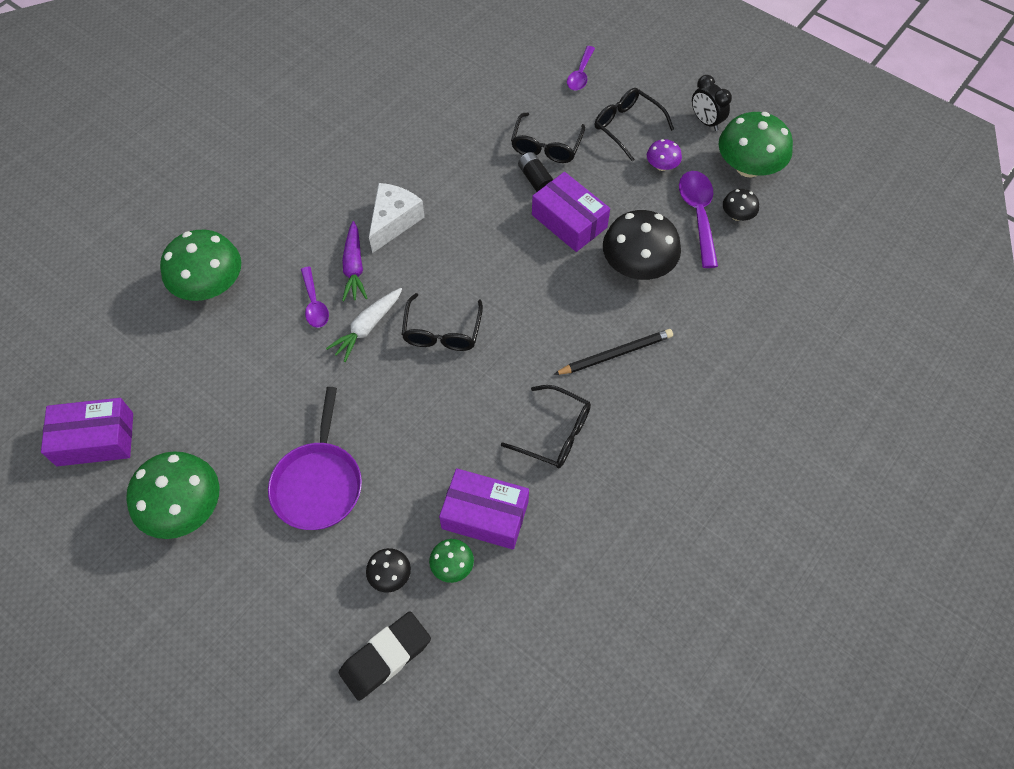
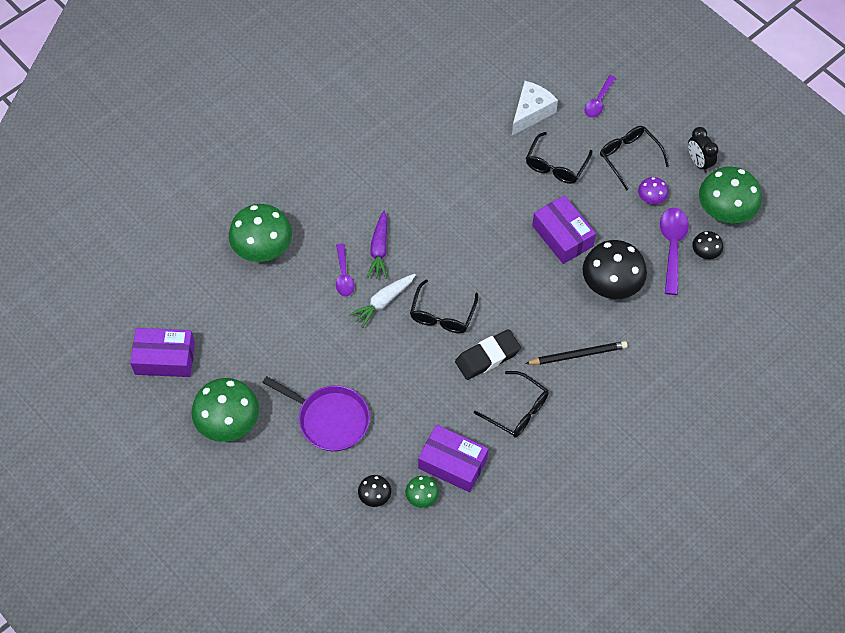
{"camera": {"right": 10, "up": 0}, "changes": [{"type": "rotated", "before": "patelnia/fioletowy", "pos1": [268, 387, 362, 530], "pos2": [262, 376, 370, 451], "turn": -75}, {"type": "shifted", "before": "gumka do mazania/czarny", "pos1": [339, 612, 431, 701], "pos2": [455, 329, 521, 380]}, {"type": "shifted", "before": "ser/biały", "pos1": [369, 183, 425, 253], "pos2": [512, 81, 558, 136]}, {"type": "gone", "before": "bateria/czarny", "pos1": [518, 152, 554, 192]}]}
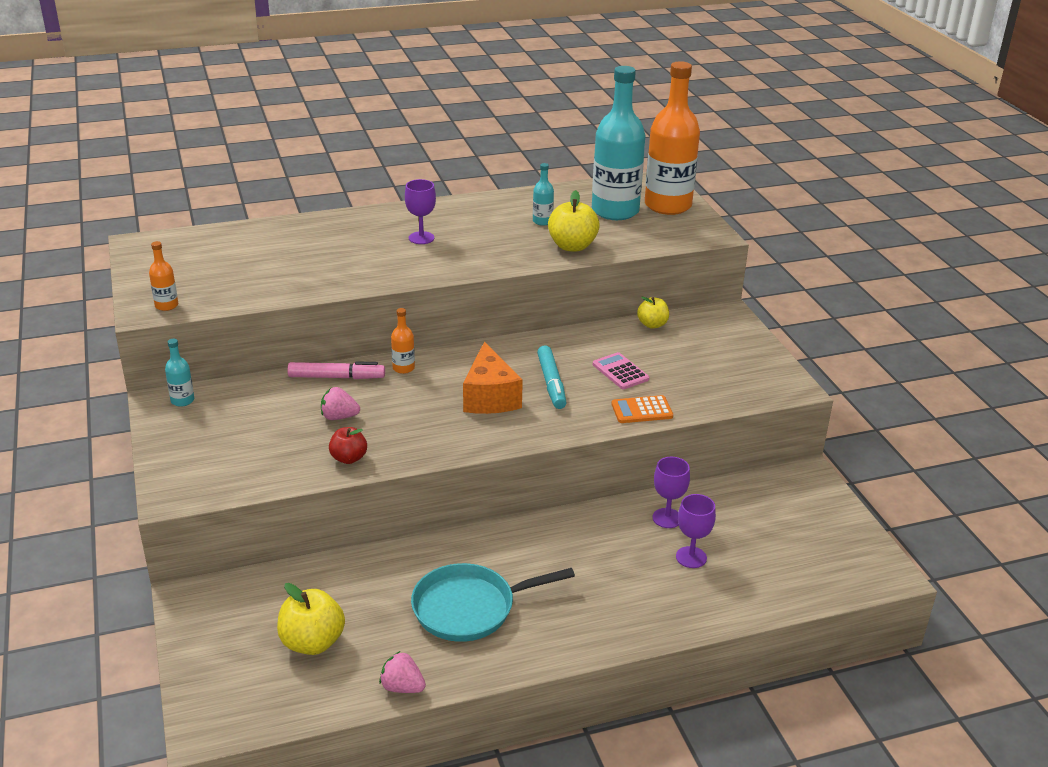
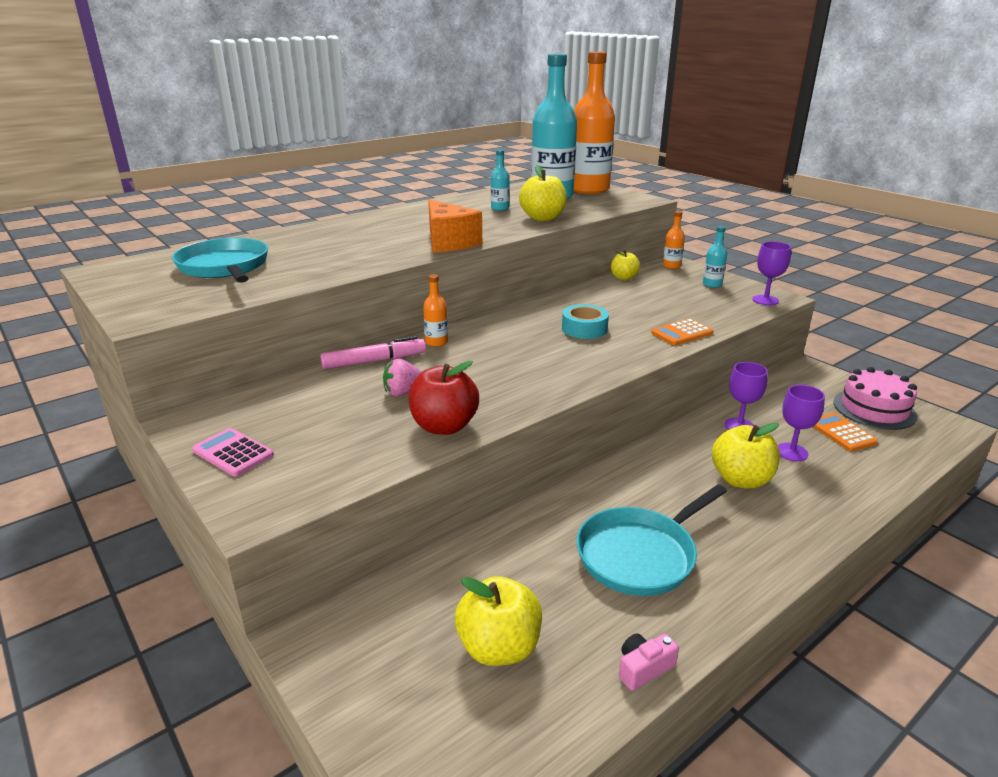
{"camera": {"right": -20, "up": -5}, "changes": [{"type": "new", "after": "patelnia/turkusowy", "pos2": [172, 238, 268, 283]}, {"type": "shifted", "before": "kalkulator/różowy", "pos1": [593, 352, 649, 389], "pos2": [192, 428, 274, 477]}, {"type": "scaled", "before": "jabłko/czerwony", "pos1": [329, 427, 367, 464], "pos2": [408, 361, 479, 435], "scale": 1.6}, {"type": "shifted", "before": "ser/pomarańczowy", "pos1": [463, 342, 523, 414], "pos2": [428, 199, 482, 252]}, {"type": "swapped", "before": "flamaster/turkusowy", "after": "taśma klejąca/turkusowy", "pos1": [537, 345, 566, 409], "pos2": [562, 304, 609, 339]}, {"type": "swapped", "before": "truskawka/różowy", "after": "aparat fotograficzny/różowy", "pos1": [379, 651, 426, 693], "pos2": [619, 634, 679, 691]}, {"type": "shifted", "before": "butelka/pomarańczowy", "pos1": [149, 241, 178, 311], "pos2": [663, 211, 685, 269]}, {"type": "shifted", "before": "butelka/turkusowy", "pos1": [165, 339, 194, 407], "pos2": [703, 226, 727, 288]}, {"type": "new", "after": "jabłko/żółty", "pos2": [712, 423, 780, 489]}, {"type": "shifted", "before": "kielich/fioletowy", "pos1": [405, 179, 436, 244], "pos2": [752, 242, 791, 305]}, {"type": "new", "after": "kalkulator/pomarańczowy", "pos2": [813, 413, 878, 451]}, {"type": "new", "after": "tort/różowy", "pos2": [833, 367, 917, 430]}]}
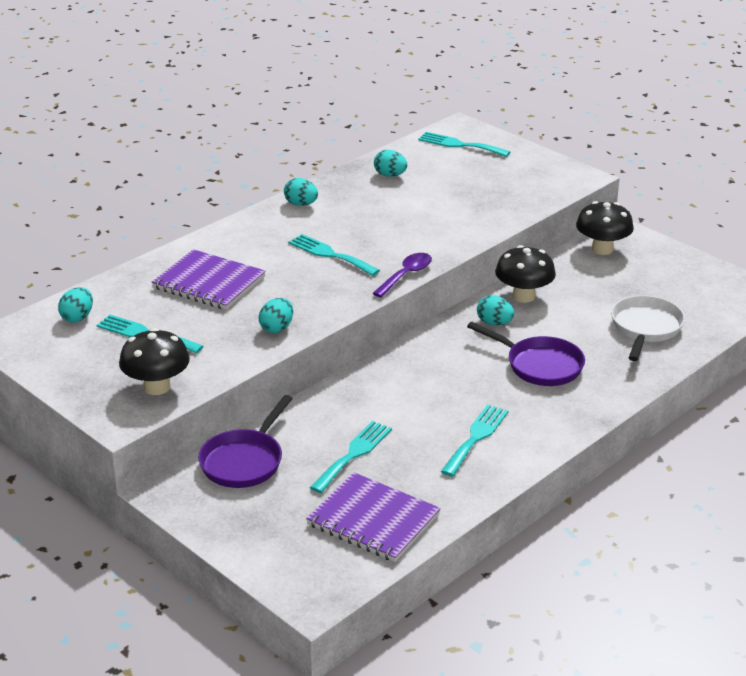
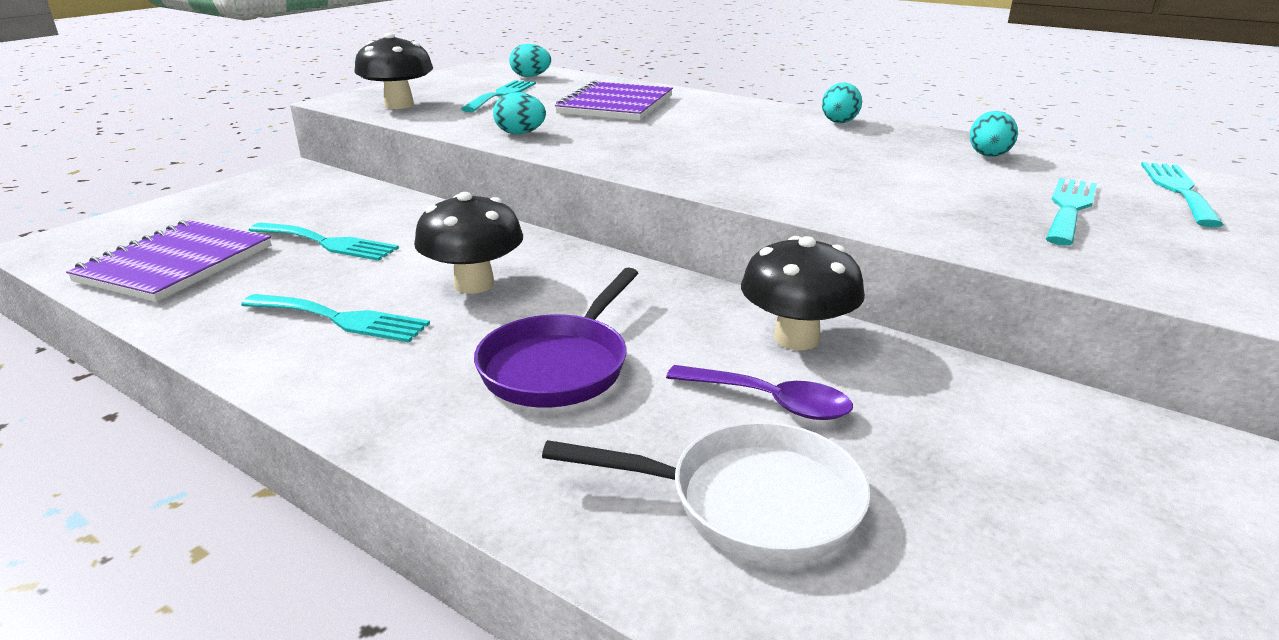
{"camera": {"right": 80, "up": -5}, "changes": [{"type": "shifted", "before": "grzyb/czarny", "pos1": [576, 201, 634, 255], "pos2": [414, 192, 523, 294]}, {"type": "shifted", "before": "łyżka/fioletowy", "pos1": [373, 253, 432, 297], "pos2": [666, 365, 853, 420]}, {"type": "shifted", "before": "widelec/turkusowy", "pos1": [289, 234, 380, 276], "pos2": [1046, 178, 1097, 246]}, {"type": "gone", "before": "patelnia/fioletowy", "pos1": [198, 395, 293, 488]}, {"type": "gone", "before": "jajko/turkusowy", "pos1": [477, 295, 514, 326]}]}
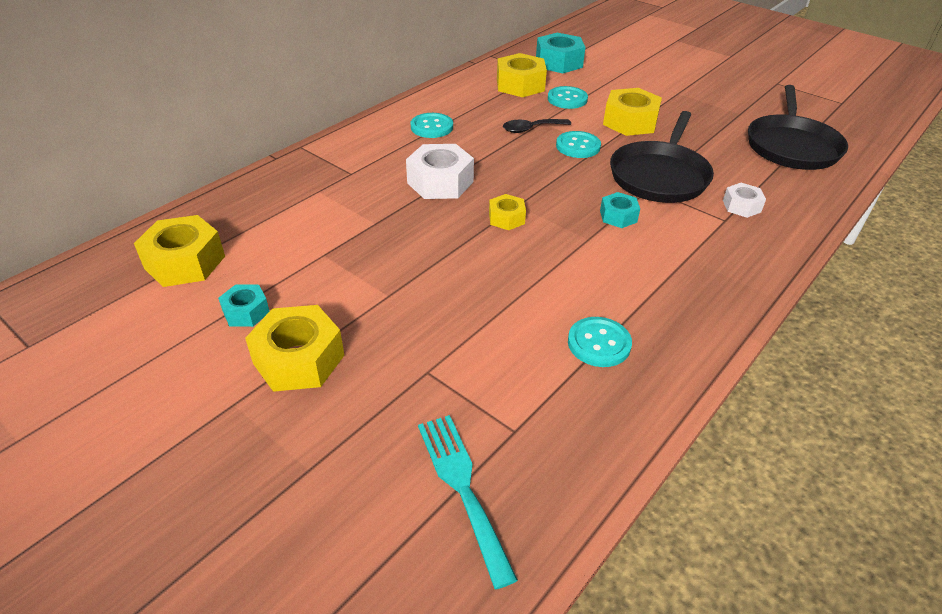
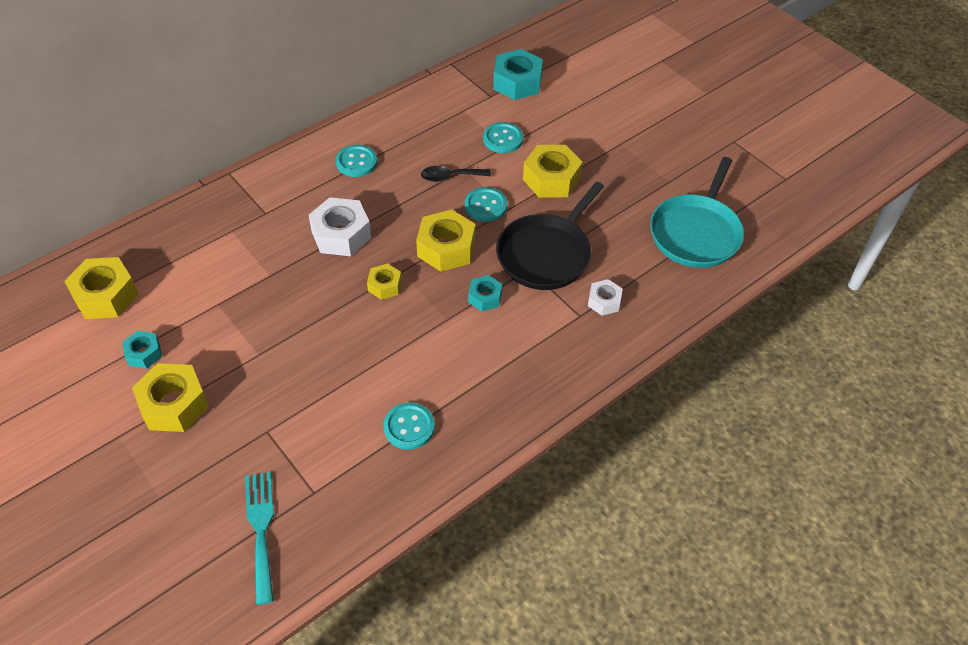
{"camera": {"right": 10, "up": 10}, "changes": [{"type": "shifted", "before": "nakrętka/żółty", "pos1": [497, 53, 547, 97], "pos2": [416, 209, 475, 272]}, {"type": "repainted", "before": "patelnia/czarny", "after": "patelnia/turkusowy", "pos1": [748, 85, 848, 170], "pos2": [650, 157, 744, 268]}]}
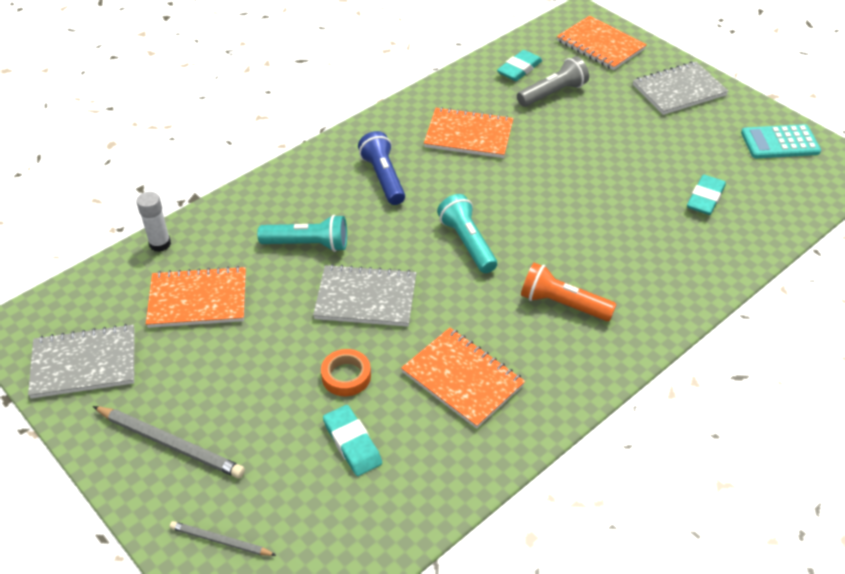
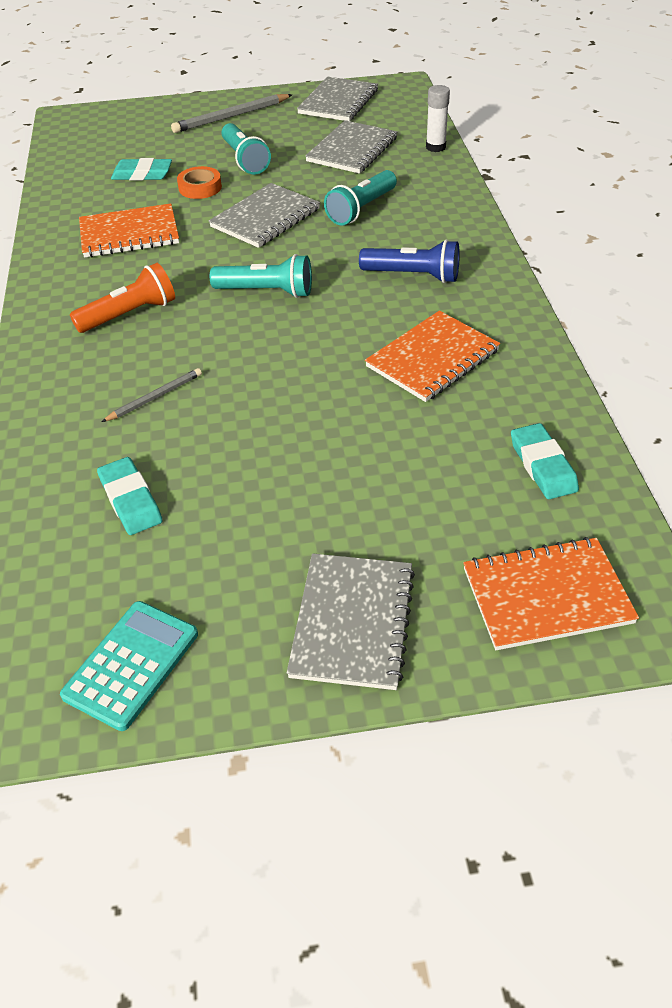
{"camera": {"right": 125, "up": 0}, "changes": [{"type": "shifted", "before": "ołówek/szary", "pos1": [170, 521, 276, 556], "pos2": [102, 368, 202, 422]}, {"type": "new", "after": "latarka/turkusowy", "pos2": [222, 123, 271, 175]}, {"type": "repainted", "before": "zeszyt/pomarańczowy", "after": "zeszyt/szary", "pos1": [146, 266, 246, 328], "pos2": [305, 120, 397, 174]}, {"type": "gone", "before": "latarka/szary", "pos1": [517, 56, 589, 107]}]}
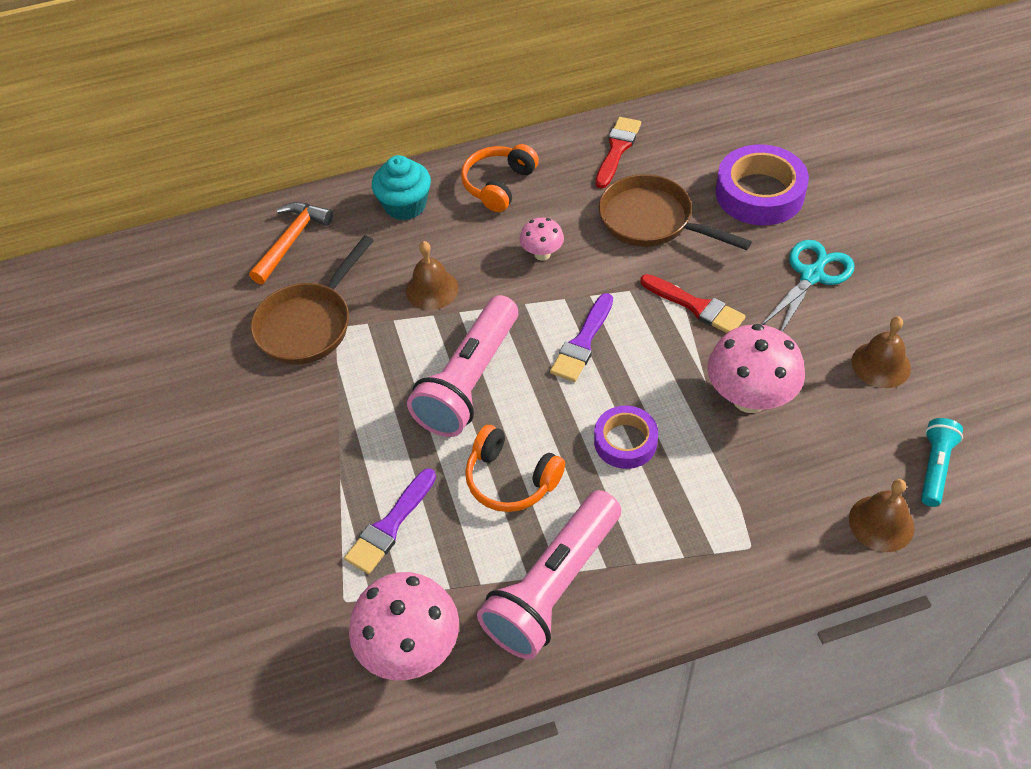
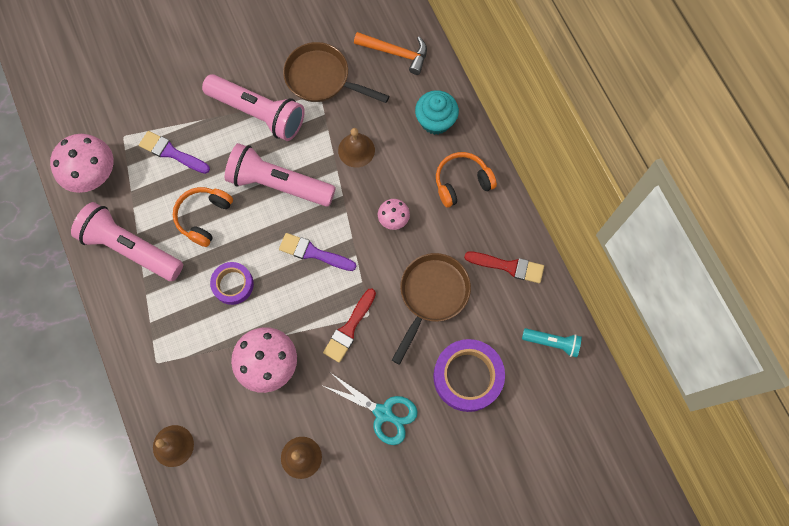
{"camera": {"right": 80, "up": 20}, "changes": [{"type": "new", "after": "latarka/różowy", "pos2": [202, 74, 305, 141]}, {"type": "rotated", "before": "słuchawki/pomarańczowy", "pos1": [461, 144, 539, 212], "pos2": [436, 152, 497, 207], "turn": -45}, {"type": "shifted", "before": "latarka/turkusowy", "pos1": [921, 418, 963, 507], "pos2": [522, 328, 582, 357]}]}
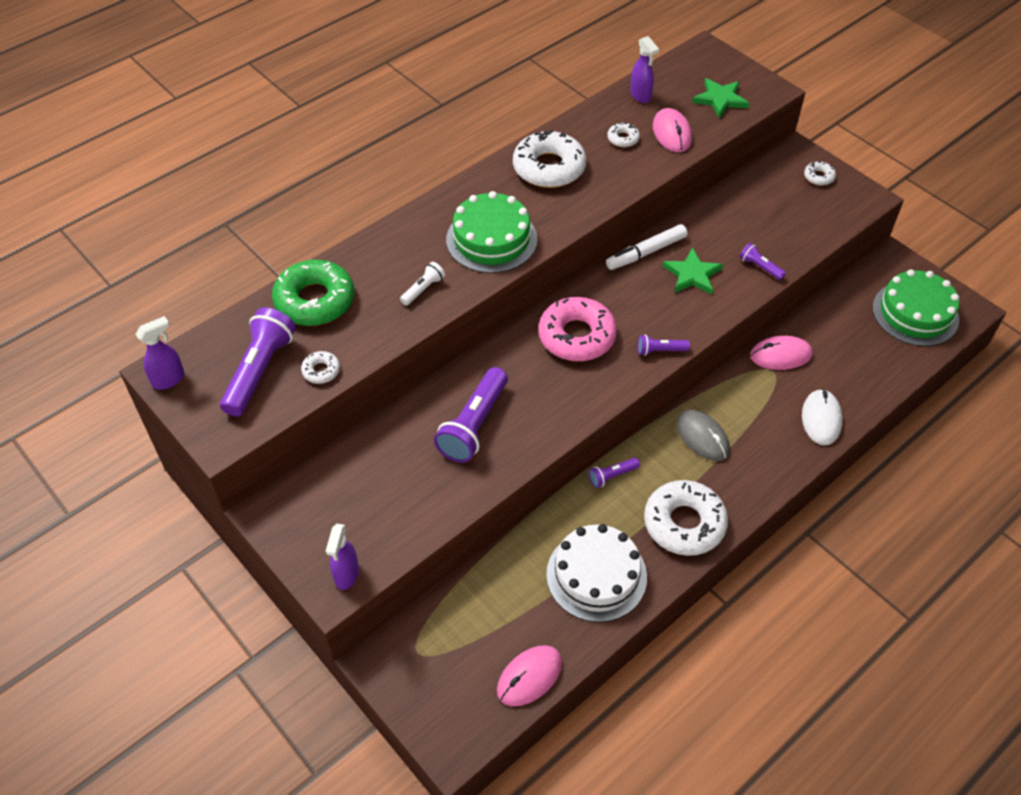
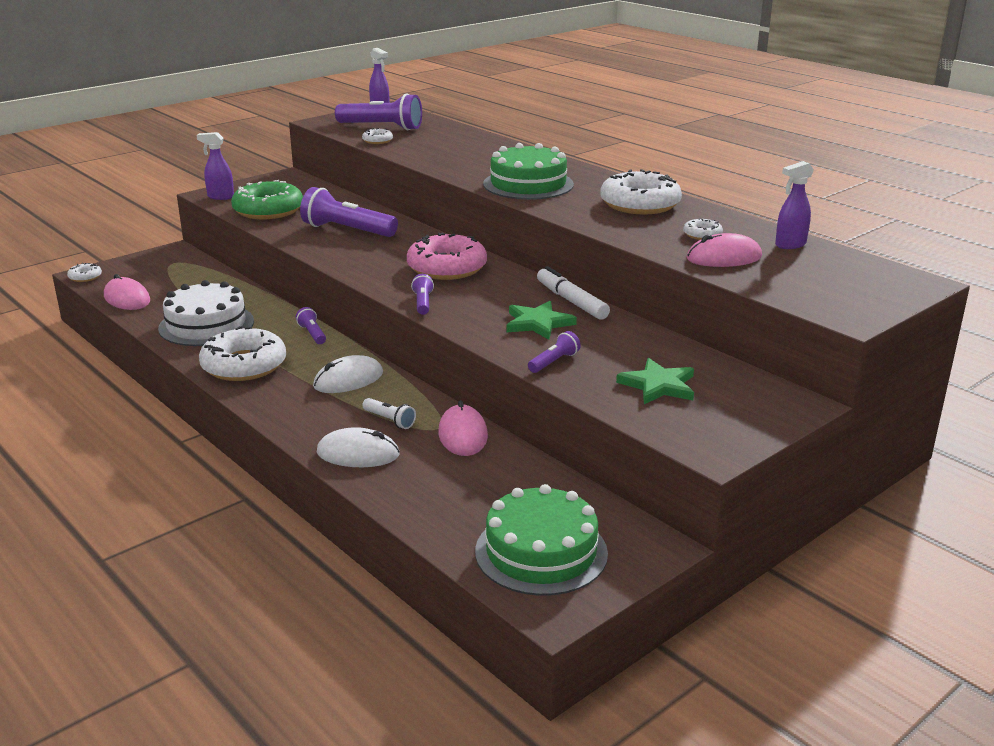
{"camera": {"right": 90, "up": -25}, "changes": [{"type": "shifted", "before": "donut/biały", "pos1": [804, 161, 836, 186], "pos2": [67, 263, 102, 282]}, {"type": "shifted", "before": "donut/zielony", "pos1": [272, 260, 354, 326], "pos2": [231, 180, 303, 219]}, {"type": "repainted", "before": "myszka/szary", "after": "myszka/biały", "pos1": [676, 410, 730, 461], "pos2": [313, 355, 383, 393]}, {"type": "shifted", "before": "latarka/biały", "pos1": [400, 262, 445, 306], "pos2": [362, 398, 416, 429]}, {"type": "shifted", "before": "gwiazda/zielony", "pos1": [692, 78, 749, 118], "pos2": [616, 358, 694, 404]}]}
